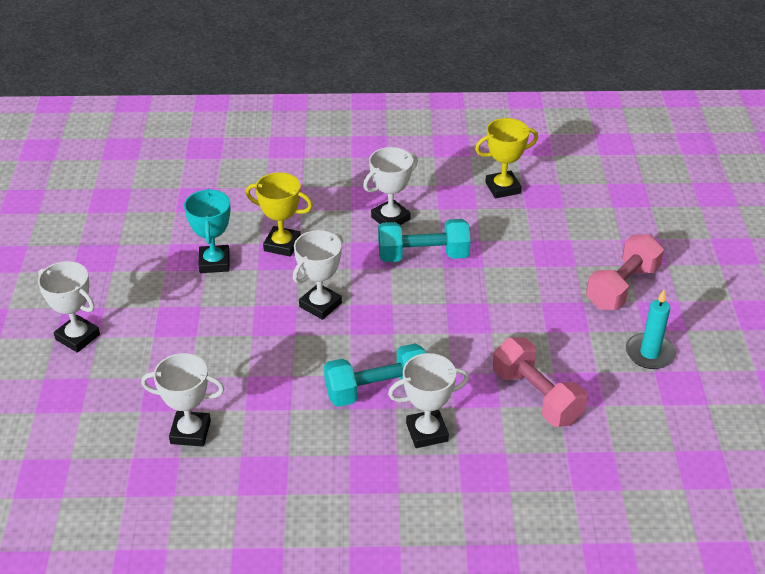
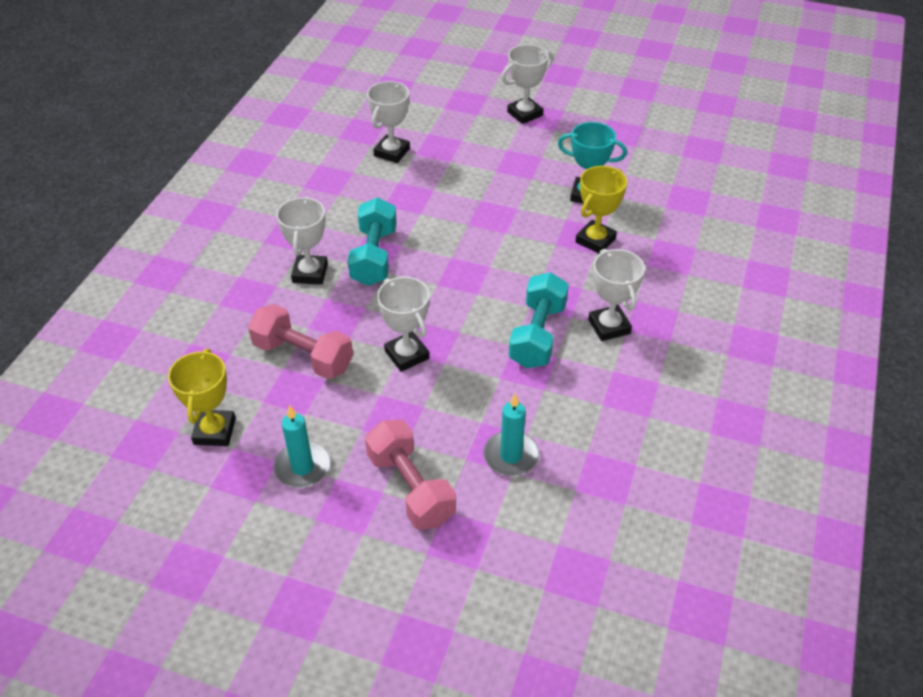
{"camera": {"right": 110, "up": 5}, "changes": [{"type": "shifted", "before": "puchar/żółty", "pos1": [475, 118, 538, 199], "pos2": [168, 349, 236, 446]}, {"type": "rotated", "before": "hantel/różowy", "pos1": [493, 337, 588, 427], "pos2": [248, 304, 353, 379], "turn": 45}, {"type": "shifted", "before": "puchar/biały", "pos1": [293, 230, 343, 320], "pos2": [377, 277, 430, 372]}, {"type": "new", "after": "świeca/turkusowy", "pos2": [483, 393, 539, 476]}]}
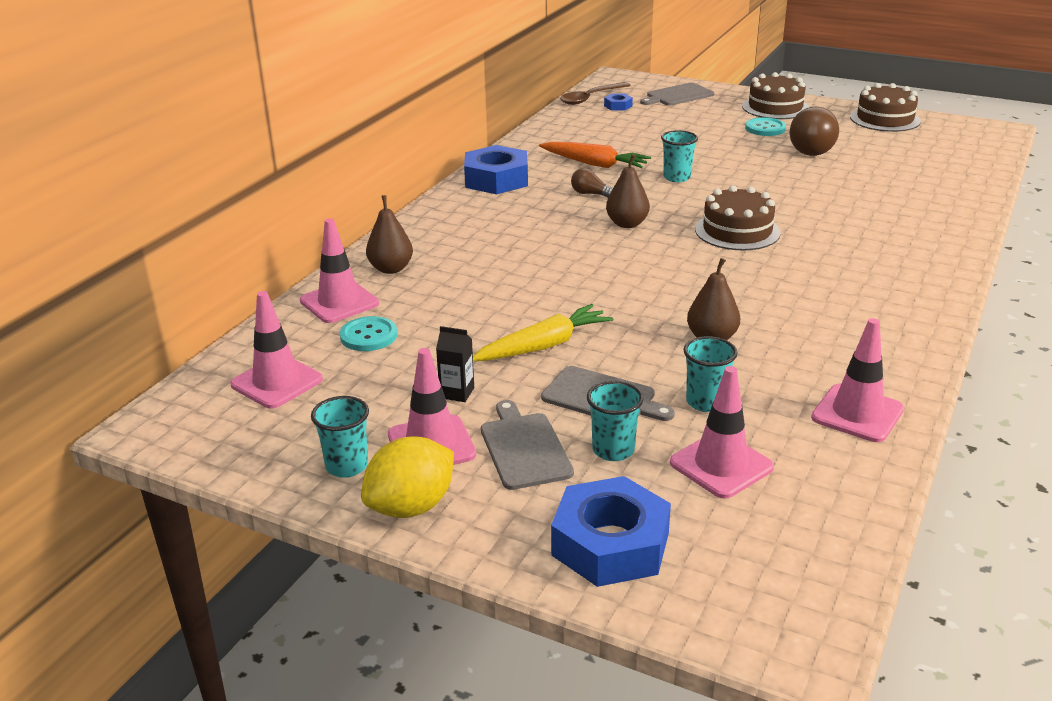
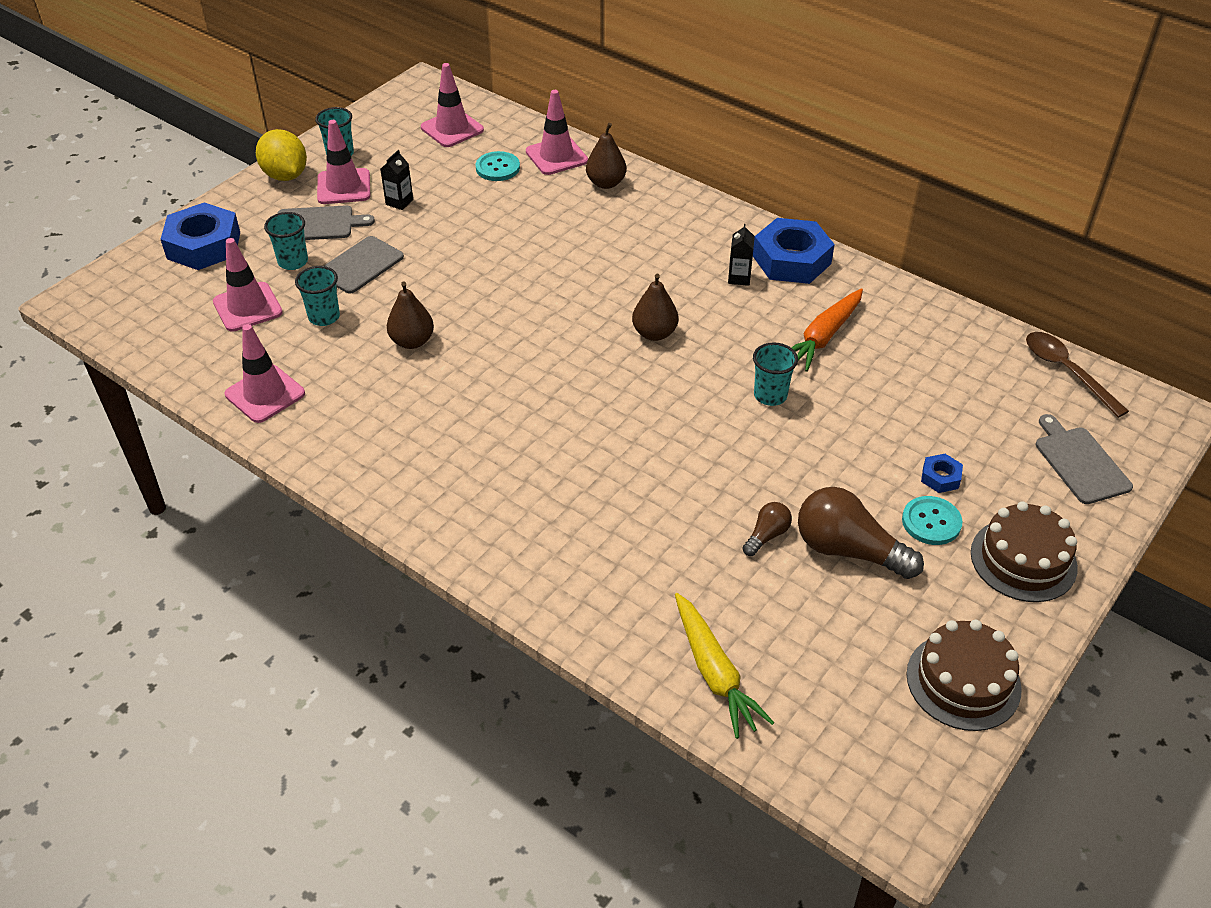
{"camera": {"right": 100, "up": 15}, "changes": [{"type": "shifted", "before": "marchewka/żółty", "pos1": [473, 304, 613, 361], "pos2": [675, 593, 774, 739]}, {"type": "new", "after": "karton mleka/czarny", "pos2": [728, 224, 755, 286]}, {"type": "shifted", "before": "żarówka/brązowy", "pos1": [571, 168, 613, 198], "pos2": [742, 502, 792, 556]}, {"type": "shifted", "before": "nakrętka/niebieski", "pos1": [604, 93, 633, 111], "pos2": [921, 454, 963, 493]}, {"type": "gone", "before": "tort/brązowy", "pos1": [695, 185, 781, 251]}]}
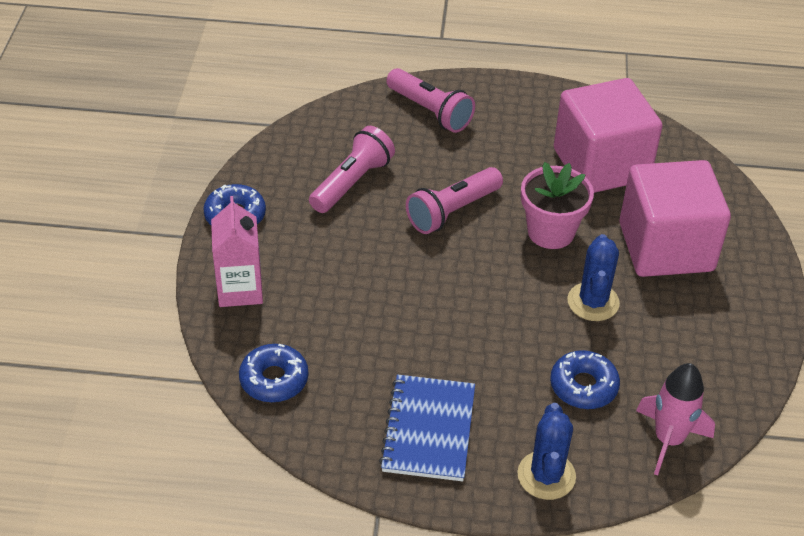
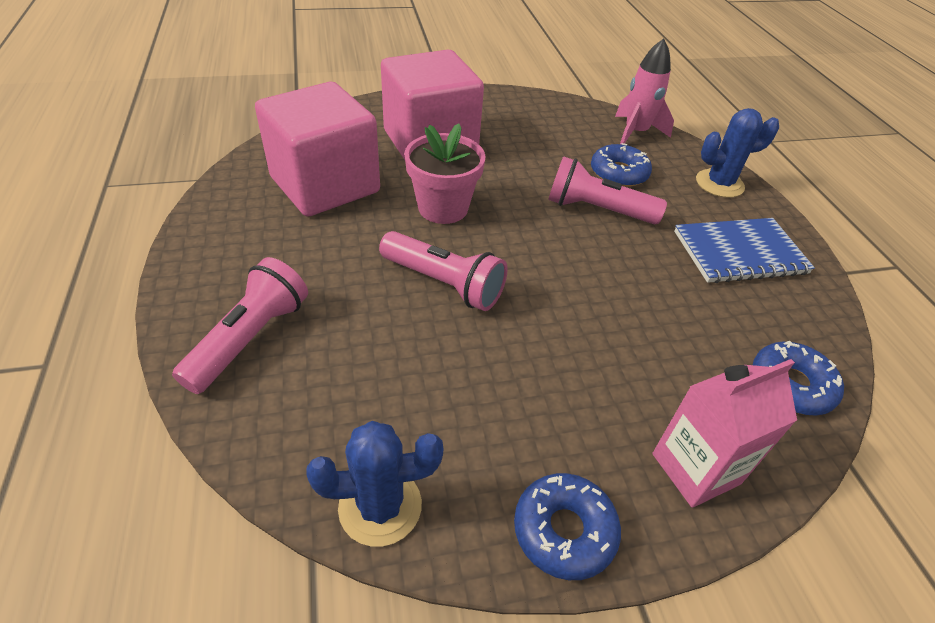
{"camera": {"right": -110, "up": 0}, "changes": [{"type": "shifted", "before": "kaktus/niebieski", "pos1": [567, 234, 620, 321], "pos2": [306, 421, 444, 547]}, {"type": "shifted", "before": "latarka/różowy", "pos1": [309, 126, 395, 213], "pos2": [548, 156, 667, 225]}]}
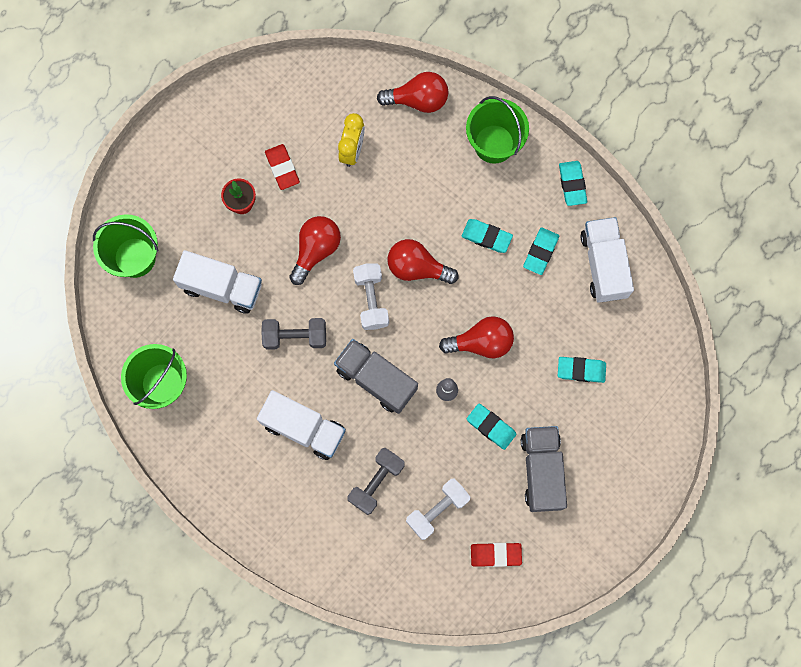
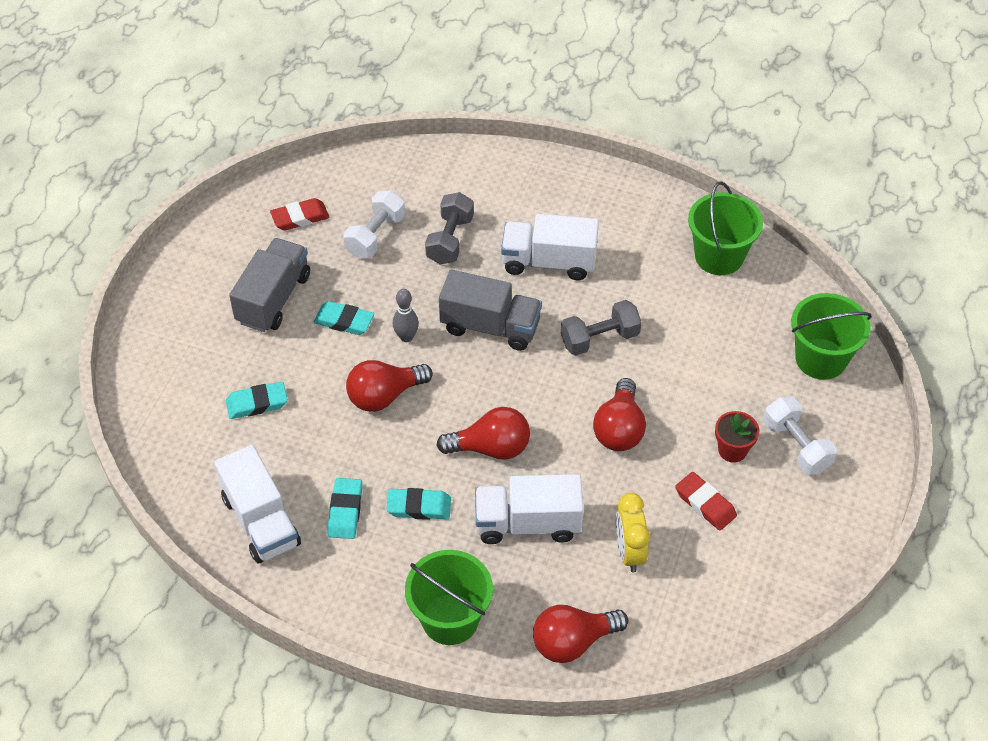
{"camera": {"right": 160, "up": -25}, "changes": [{"type": "rotated", "before": "ciężarówka/szary", "pos1": [521, 426, 567, 512], "pos2": [229, 238, 310, 332], "turn": -135}, {"type": "shifted", "before": "ciężarówka/biały", "pos1": [173, 250, 262, 314], "pos2": [475, 474, 584, 544]}, {"type": "shifted", "before": "hantel/biały", "pos1": [353, 263, 389, 330], "pos2": [763, 396, 837, 475]}, {"type": "gone", "before": "gumka do mazania/turkusowy", "pos1": [559, 161, 587, 206]}]}
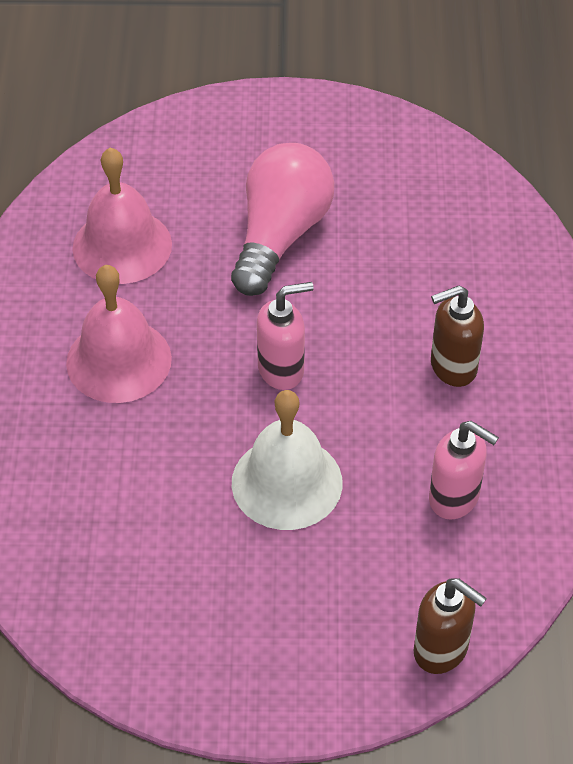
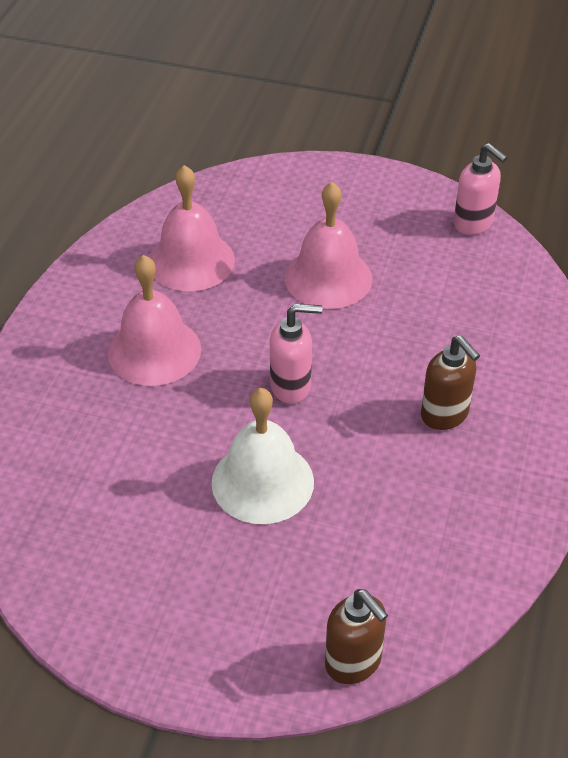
{"camera": {"right": 15, "up": -5}, "changes": [{"type": "swapped", "before": "żarówka/różowy", "after": "dzwonek/różowy", "pos1": [231, 143, 334, 296], "pos2": [285, 182, 373, 309]}, {"type": "rotated", "before": "dozownik mydła/brązowy", "pos1": [431, 285, 484, 387], "pos2": [421, 335, 480, 430], "turn": -120}, {"type": "shifted", "before": "dozownik mydła/różowy", "pos1": [429, 421, 499, 520], "pos2": [454, 143, 508, 235]}]}
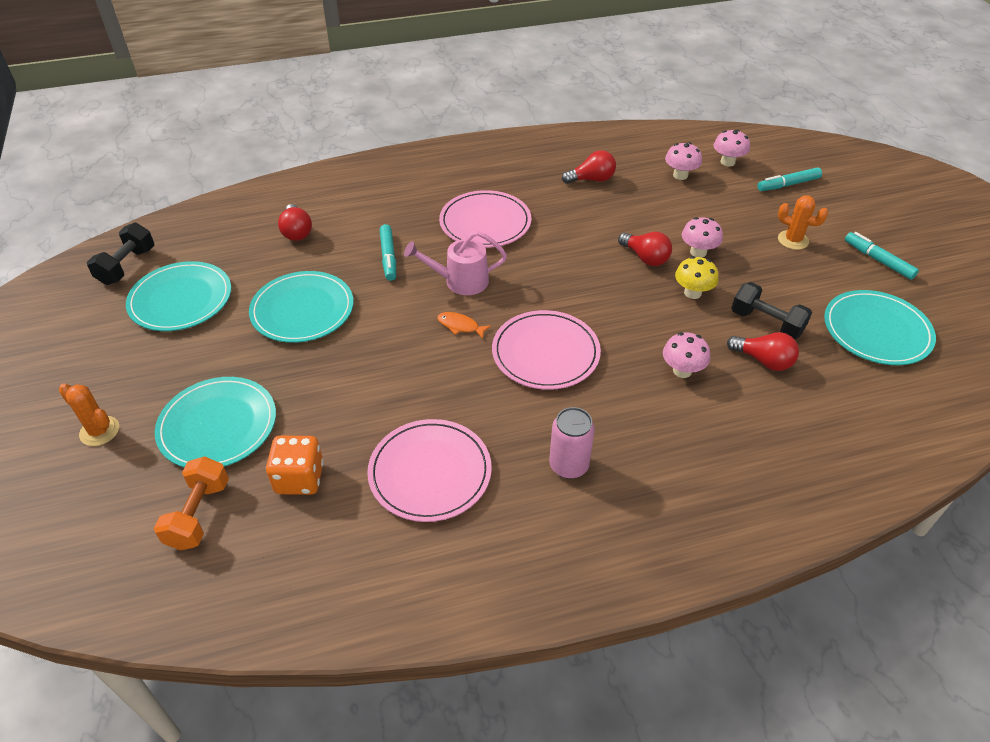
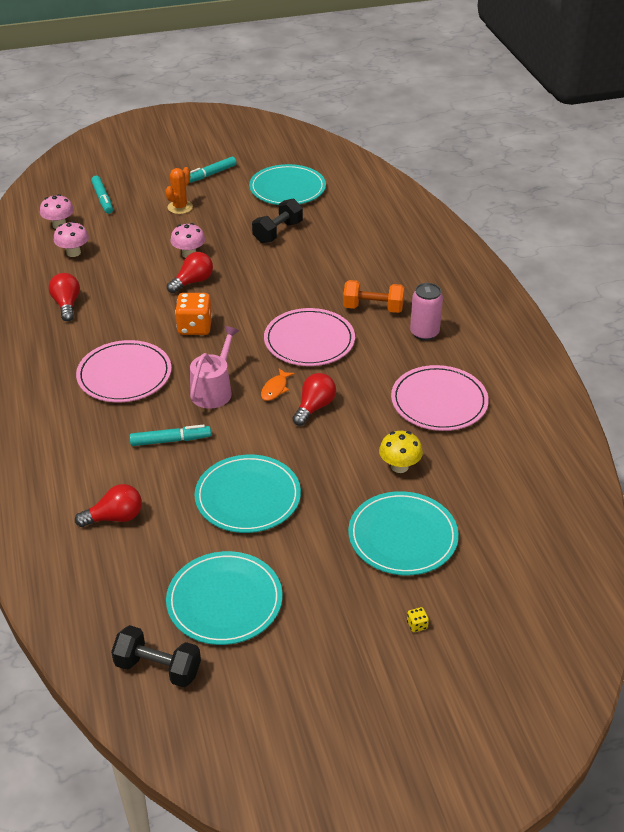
{"camera": {"right": -90, "up": -5}, "changes": [{"type": "shifted", "before": "kostka do gry/pomarańczowy", "pos1": [266, 436, 324, 495], "pos2": [175, 293, 212, 335]}, {"type": "rotated", "before": "konewka/różowy", "pos1": [404, 231, 507, 295], "pos2": [190, 326, 239, 409], "turn": -150}, {"type": "shifted", "before": "żarówka/czerwony", "pos1": [727, 332, 799, 371], "pos2": [292, 373, 336, 426]}, {"type": "shifted", "before": "hantel/pomarańczowy", "pos1": [154, 457, 229, 550], "pos2": [343, 280, 405, 313]}, {"type": "shifted", "before": "grzyb/żółty", "pos1": [675, 256, 719, 299], "pos2": [379, 431, 423, 473]}, {"type": "swapped", "before": "kaktus/pomarańczowy", "after": "kostka do gry/żółty", "pos1": [59, 383, 119, 446], "pos2": [407, 607, 429, 632]}, {"type": "gone", "before": "grzyb/różowy", "pos1": [663, 332, 710, 378]}]}
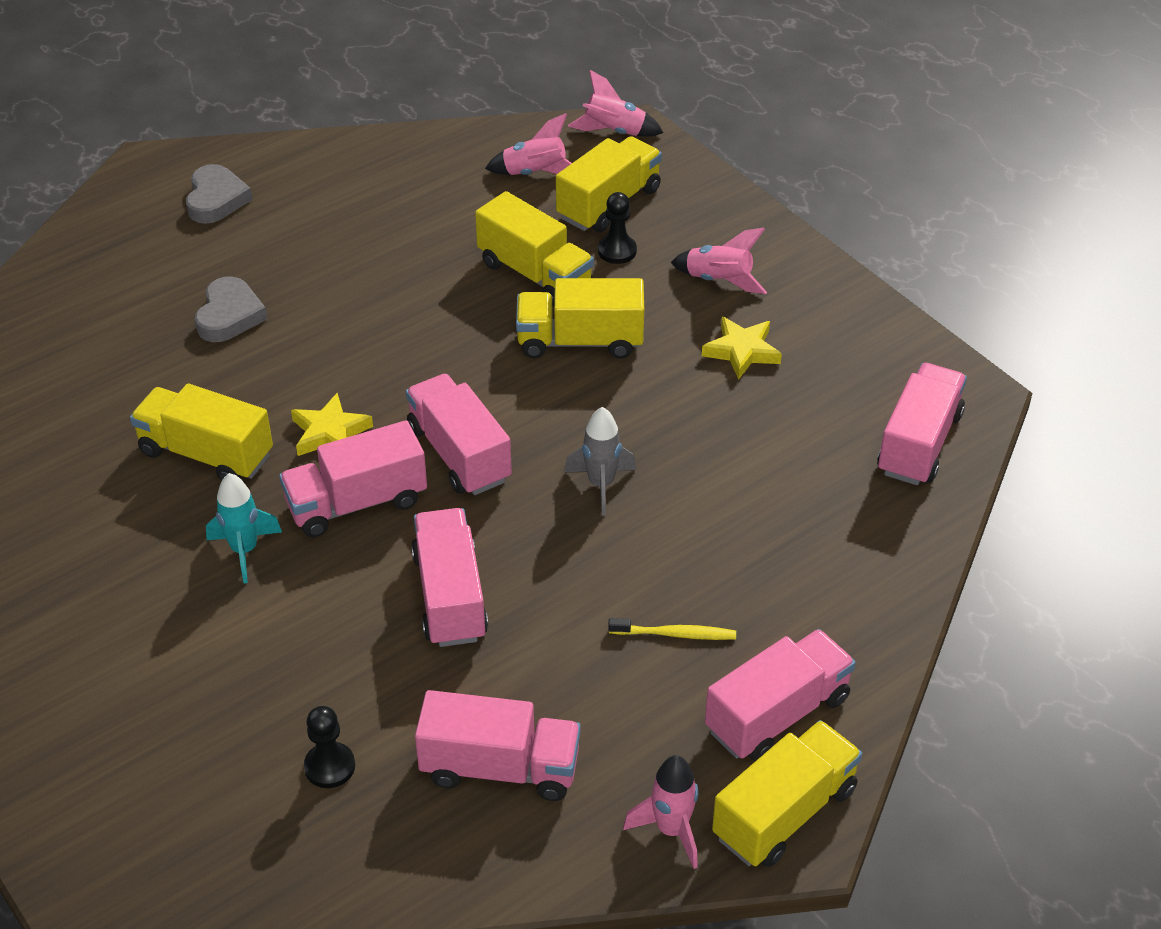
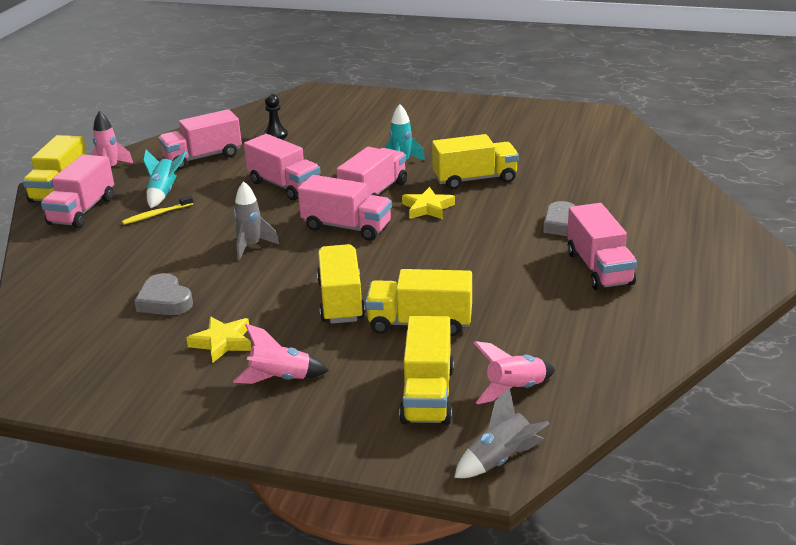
{"camera": {"right": 145, "up": -15}, "changes": [{"type": "shifted", "before": "serce/szary", "pos1": [186, 164, 252, 224], "pos2": [134, 273, 193, 315]}, {"type": "new", "after": "rakieta/turkusowy", "pos2": [143, 150, 187, 208]}, {"type": "rotated", "before": "ciężarówka/żółty", "pos1": [516, 278, 644, 359], "pos2": [317, 244, 365, 324], "turn": -60}, {"type": "repainted", "before": "rakieta/różowy", "after": "rakieta/szary", "pos1": [568, 70, 664, 137], "pos2": [454, 387, 550, 478]}, {"type": "shifted", "before": "ciężarówka/różowy", "pos1": [878, 363, 967, 485], "pos2": [567, 203, 637, 290]}, {"type": "gone", "before": "pionek/czarny", "pos1": [598, 192, 637, 264]}]}
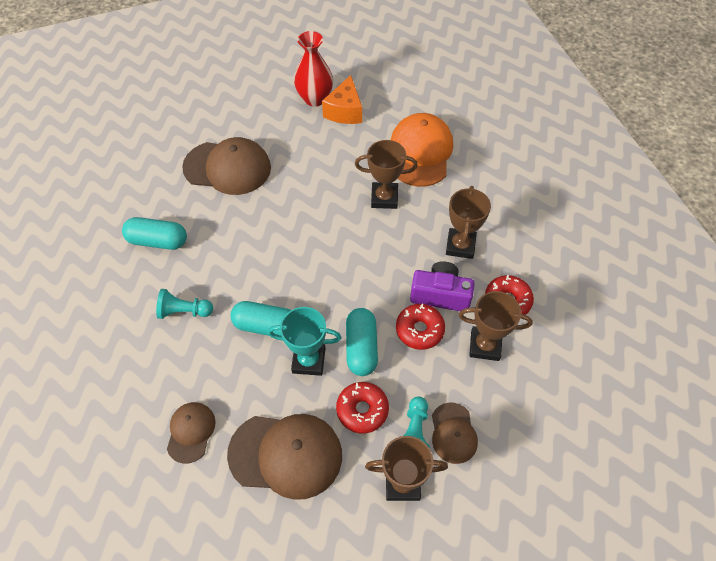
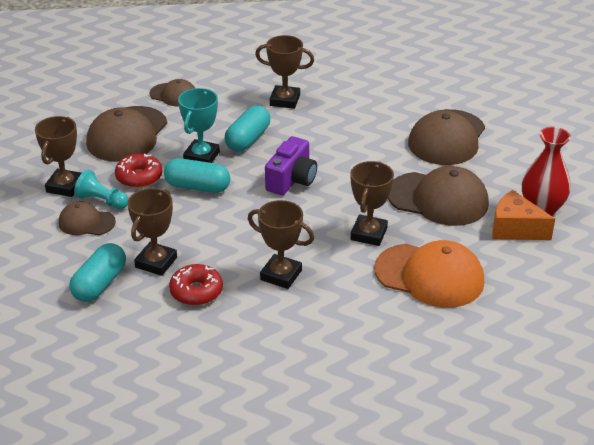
{"camera": {"right": 105, "up": -20}, "changes": [{"type": "shifted", "before": "kapsułka/turkusowy", "pos1": [122, 217, 187, 250], "pos2": [69, 243, 126, 302]}, {"type": "swapped", "before": "pionek/turkusowy", "after": "puchar/brązowy", "pos1": [156, 289, 213, 319], "pos2": [255, 35, 314, 109]}, {"type": "shifted", "before": "aparat fotograficzny/fioletowy", "pos1": [410, 261, 475, 311], "pos2": [265, 136, 317, 195]}, {"type": "new", "after": "czapka/brązowy", "pos2": [388, 166, 489, 226]}, {"type": "gone", "before": "donut/czerwony", "pos1": [396, 304, 445, 350]}]}
